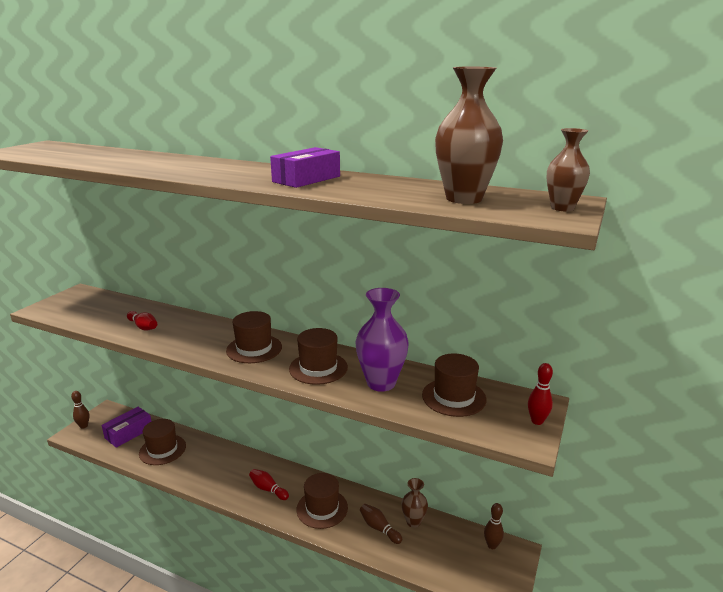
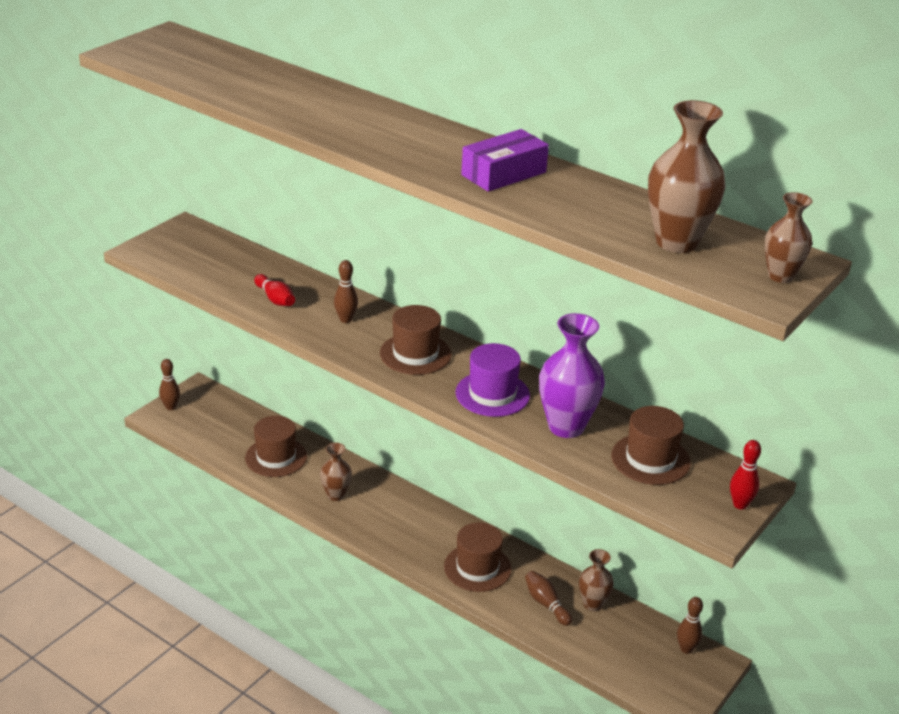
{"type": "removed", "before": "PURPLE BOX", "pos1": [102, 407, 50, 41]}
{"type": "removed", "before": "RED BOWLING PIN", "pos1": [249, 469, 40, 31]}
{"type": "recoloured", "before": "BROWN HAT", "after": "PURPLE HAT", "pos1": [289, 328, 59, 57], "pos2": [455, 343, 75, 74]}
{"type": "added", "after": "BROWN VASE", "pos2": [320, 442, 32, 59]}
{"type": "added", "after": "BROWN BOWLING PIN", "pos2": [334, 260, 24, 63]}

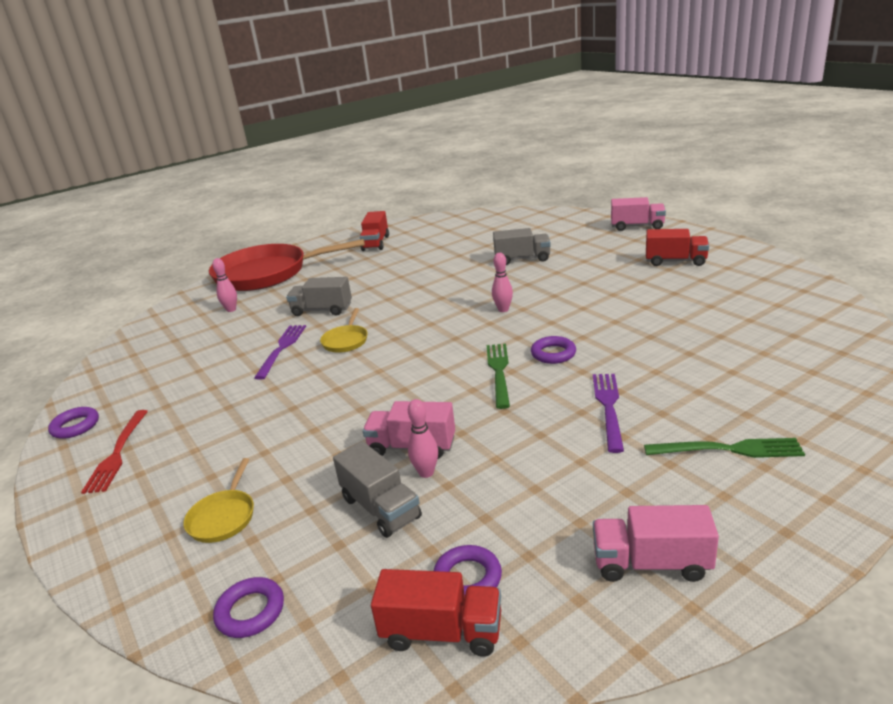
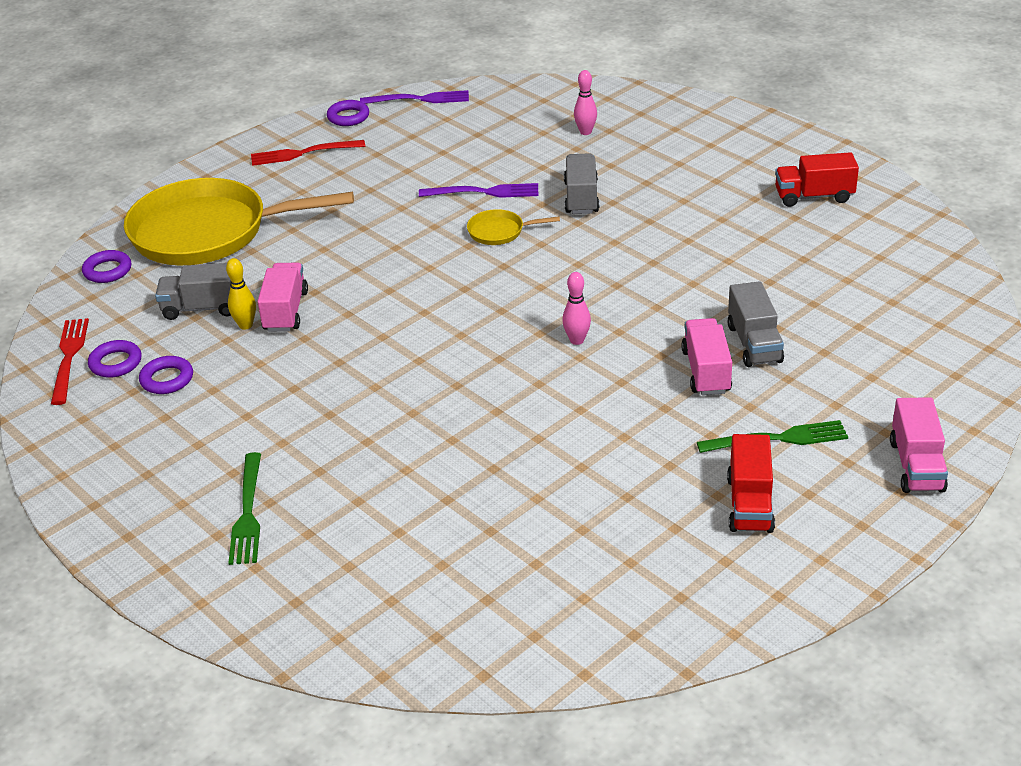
{"type": "resized", "before": "YELLOW PAN", "pos1": [183, 458, 71, 85], "pos2": [124, 178, 230, 87], "scale": 2.49}
{"type": "removed", "before": "RED PAN", "pos1": [209, 239, 156, 52]}
{"type": "turned", "before": "GREY TRUCK", "pos1": [333, 441, 89, 97], "pos2": [155, 263, 76, 57], "turn": 45}
{"type": "replaced", "before": "RED TRUCK", "after": "RED FORK", "pos1": [371, 569, 130, 88], "pos2": [51, 318, 38, 87]}
{"type": "recoloured", "before": "PINK BOWLING PIN", "after": "YELLOW BOWLING PIN", "pos1": [408, 399, 30, 79], "pos2": [226, 258, 30, 72]}
{"type": "moved", "before": "GREEN FORK", "pos1": [487, 344, 23, 65], "pos2": [697, 420, 151, 33]}
{"type": "moved", "before": "PURPLE RING", "pos1": [531, 336, 45, 28], "pos2": [139, 356, 54, 38]}
{"type": "moved", "before": "PURPLE FORK", "pos1": [593, 374, 31, 79], "pos2": [360, 90, 109, 14]}
{"type": "moved", "before": "PINK TRUCK", "pos1": [593, 505, 126, 77], "pos2": [681, 318, 51, 77]}

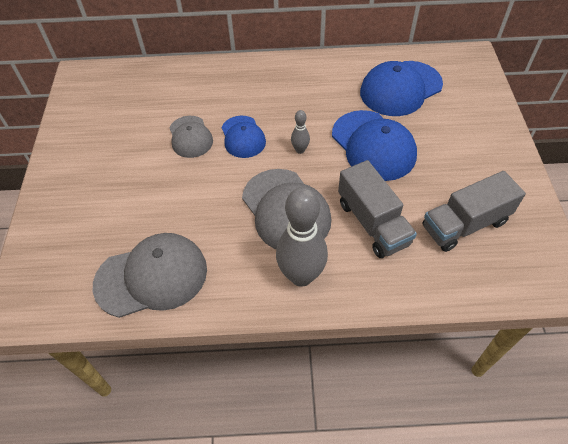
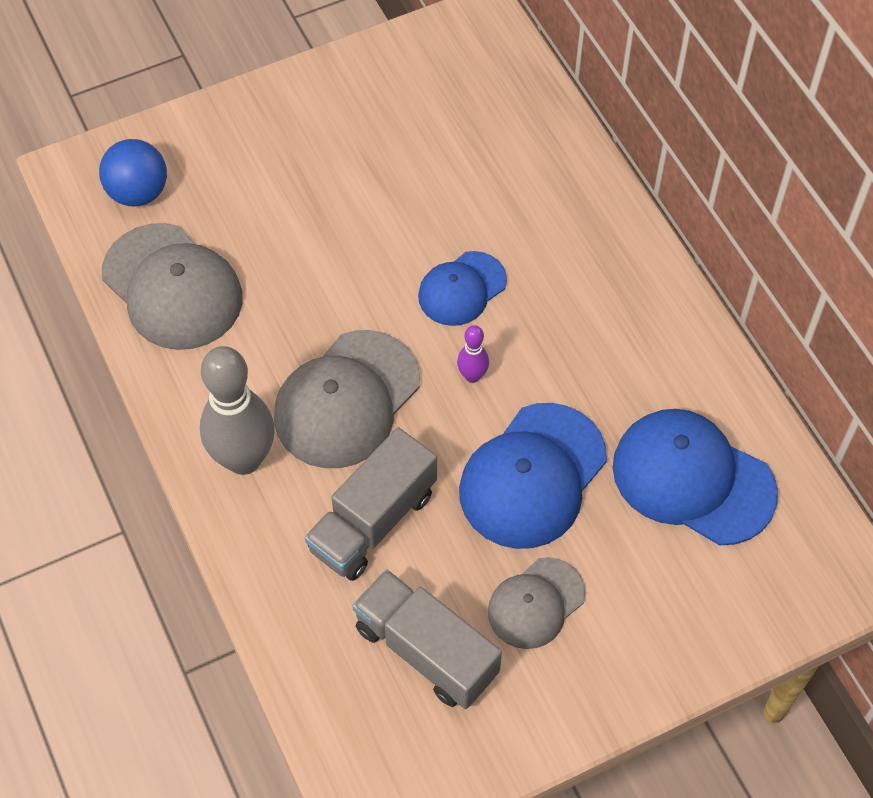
{"type": "moved", "before": "GREY CAP", "pos1": [169, 116, 44, 42], "pos2": [488, 557, 98, 92]}
{"type": "recoloured", "before": "GREY BOWLING PIN", "after": "PURPLE BOWLING PIN", "pos1": [291, 110, 19, 44], "pos2": [457, 325, 32, 58]}
{"type": "added", "after": "BLUE BALL", "pos2": [99, 139, 68, 67]}

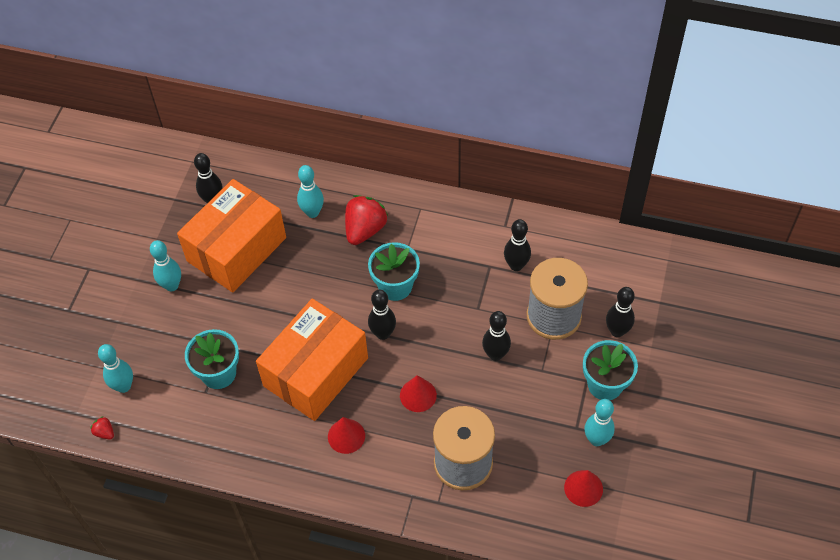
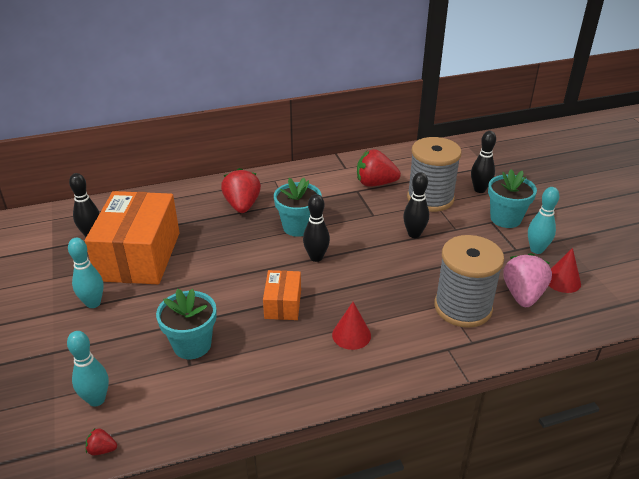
{"type": "resized", "before": "ORANGE BOX", "pos1": [256, 299, 112, 122], "pos2": [263, 270, 38, 50], "scale": 0.48}
{"type": "removed", "before": "TURQUOISE BOWLING PIN", "pos1": [297, 165, 27, 53]}
{"type": "removed", "before": "RED CONE", "pos1": [400, 375, 37, 37]}
{"type": "replaced", "before": "BLACK BOWLING PIN", "after": "RED STRAWBERRY", "pos1": [504, 219, 27, 52], "pos2": [357, 149, 44, 38]}
{"type": "added", "after": "PINK STRAWBERRY", "pos2": [503, 253, 49, 54]}

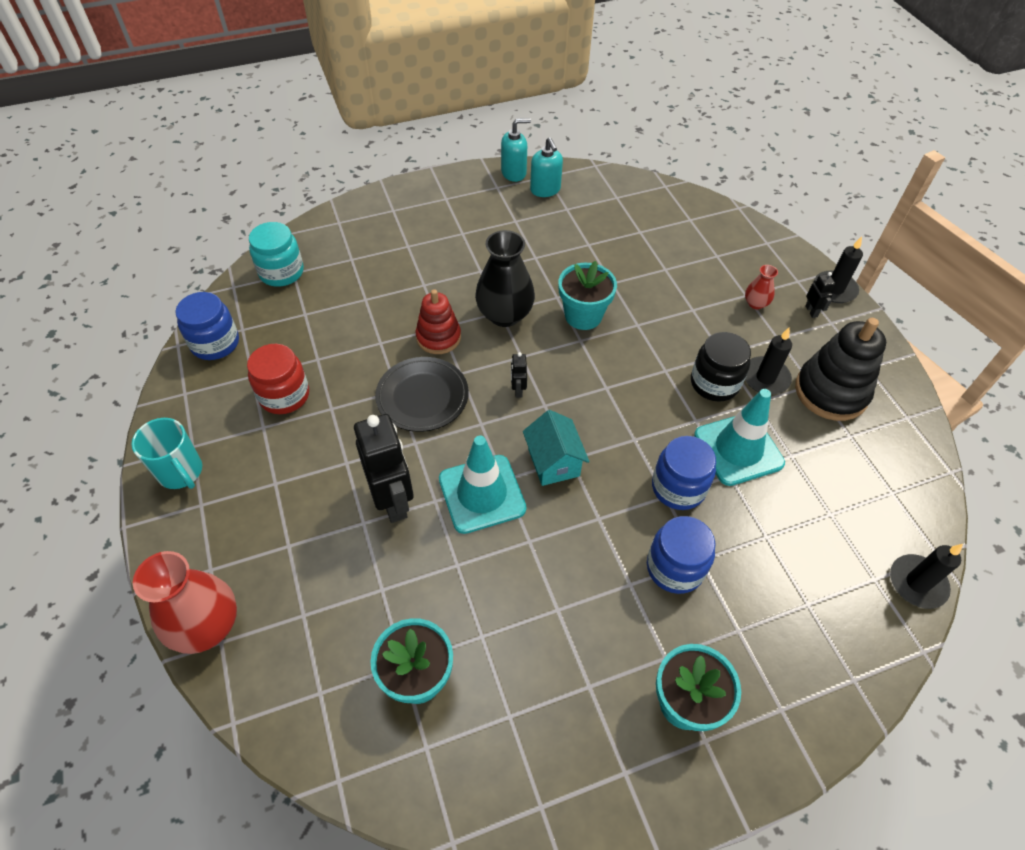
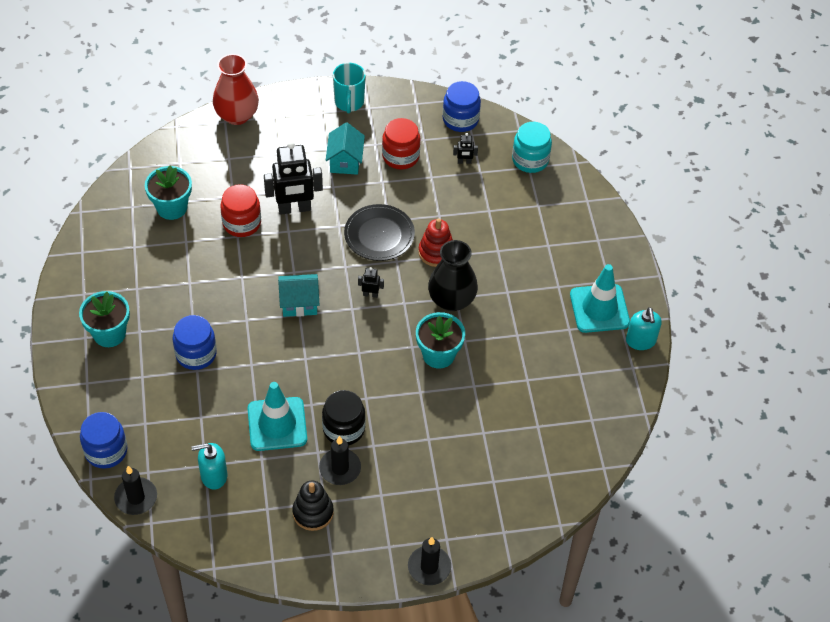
{"type": "turned", "before": "TURQUOISE MUG", "pos1": [131, 418, 71, 71], "pos2": [333, 63, 33, 51], "turn": -60}
{"type": "moved", "before": "TURQUOISE TRAFFIC CONE", "pos1": [439, 435, 87, 99], "pos2": [570, 264, 60, 69]}
{"type": "moved", "before": "TURQUOISE SOAP DISPENSER", "pos1": [530, 137, 33, 60], "pos2": [192, 443, 35, 47]}
{"type": "moved", "before": "BLUE JAR", "pos1": [652, 436, 64, 74], "pos2": [80, 412, 47, 57]}
{"type": "removed", "before": "RED VASE", "pos1": [745, 265, 33, 44]}
{"type": "resized", "before": "BLACK STACKING TOY", "pos1": [795, 318, 91, 103], "pos2": [292, 480, 42, 51], "scale": 0.65}
{"type": "moved", "before": "BLACK ROBOT", "pos1": [805, 272, 30, 46], "pos2": [453, 133, 25, 31]}
{"type": "added", "after": "RED JAR", "pos2": [220, 184, 41, 53]}
{"type": "added", "after": "TURQUOISE HOUSE", "pos2": [326, 123, 39, 52]}

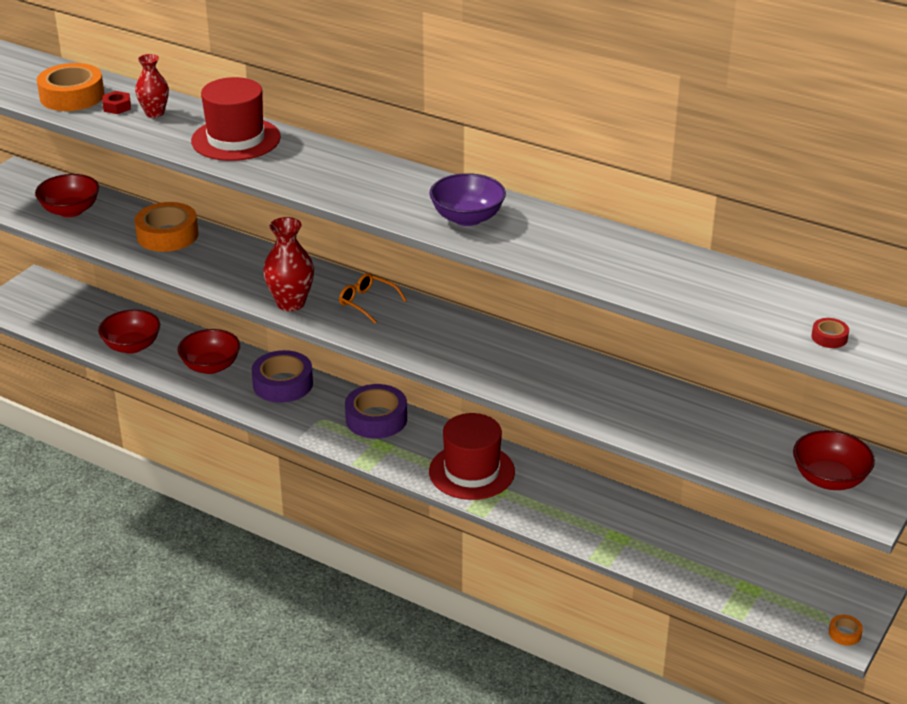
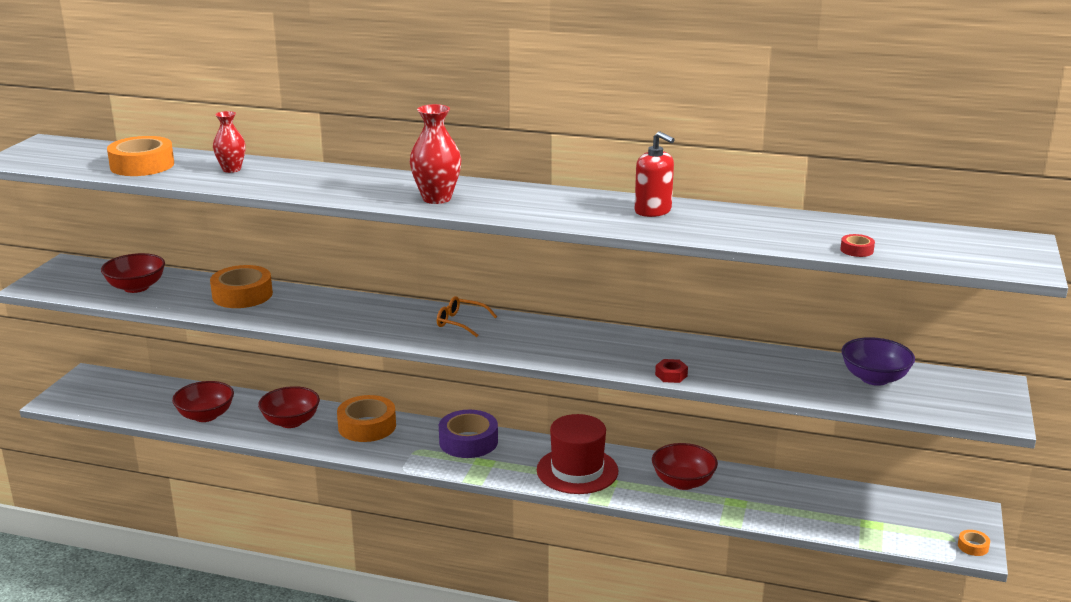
{"type": "moved", "before": "RED NUT", "pos1": [102, 91, 29, 23], "pos2": [655, 359, 33, 24]}
{"type": "removed", "before": "RED HAT", "pos1": [191, 77, 90, 84]}
{"type": "recoloured", "before": "PURPLE TAPE", "after": "ORANGE TAPE", "pos1": [252, 350, 61, 53], "pos2": [337, 395, 59, 47]}
{"type": "moved", "before": "RED VASE", "pos1": [263, 217, 51, 94], "pos2": [410, 104, 51, 100]}
{"type": "moved", "before": "PURPLE BOWL", "pos1": [430, 173, 76, 53], "pos2": [841, 337, 74, 49]}
{"type": "moved", "before": "RED BOWL", "pos1": [793, 430, 82, 60], "pos2": [652, 443, 66, 47]}
{"type": "moved", "before": "RED TAPE", "pos1": [811, 318, 38, 30], "pos2": [840, 234, 35, 23]}
{"type": "added", "after": "RED SOAP DISPENSER", "pos2": [635, 131, 40, 86]}

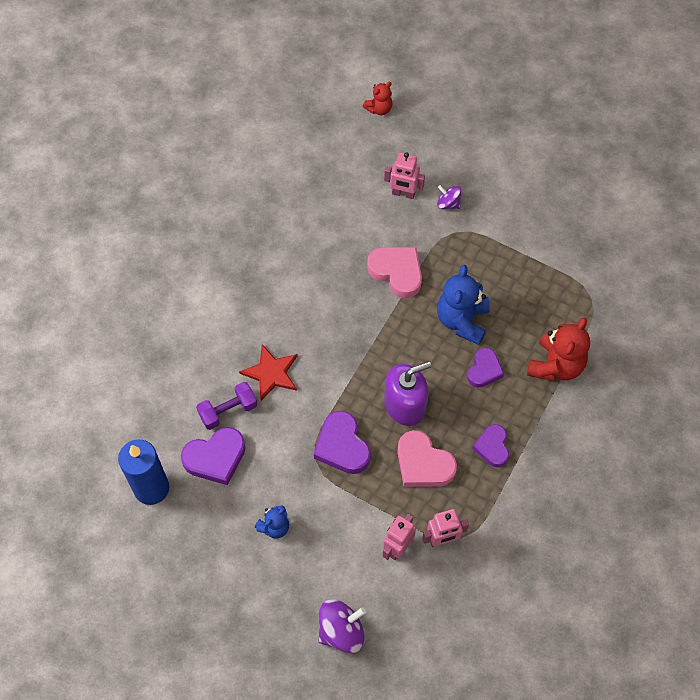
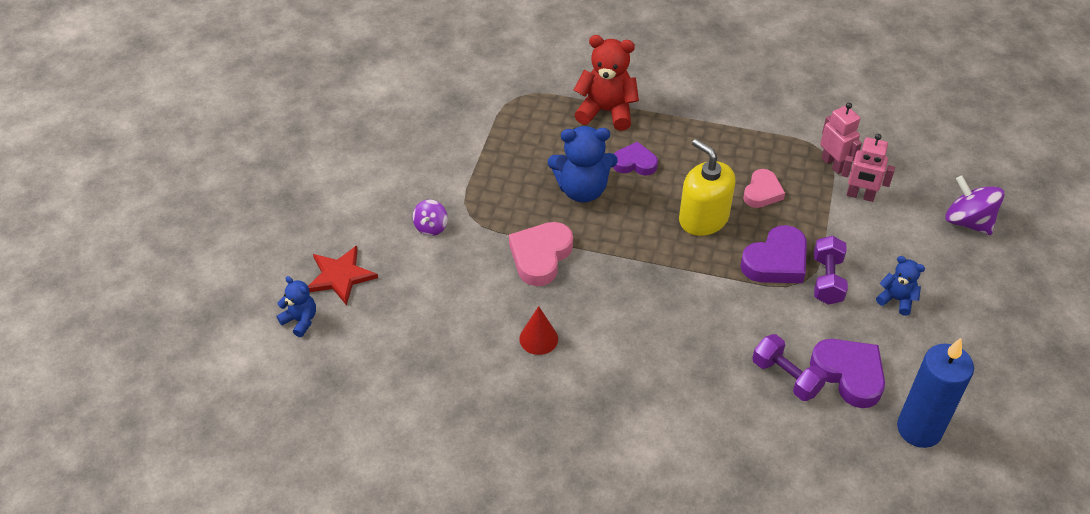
{"type": "moved", "before": "RED STAR", "pos1": [239, 344, 58, 57], "pos2": [308, 246, 70, 60]}
{"type": "recoloured", "before": "RED TEDDY BEAR", "after": "BLUE TEDDY BEAR", "pos1": [363, 82, 30, 33], "pos2": [277, 276, 39, 61]}
{"type": "removed", "before": "PINK ROBOT", "pos1": [384, 152, 41, 47]}
{"type": "recoloured", "before": "PURPLE SOAP DISPENSER", "after": "YELLOW SOAP DISPENSER", "pos1": [384, 361, 47, 65], "pos2": [679, 139, 56, 97]}
{"type": "resized", "before": "PINK HEART", "pos1": [397, 430, 60, 57], "pos2": [743, 169, 42, 39], "scale": 0.65}
{"type": "removed", "before": "PURPLE HEART", "pos1": [472, 424, 37, 43]}
{"type": "added", "after": "RED CONE", "pos2": [519, 306, 39, 49]}
{"type": "added", "after": "PURPLE DUMBBELL", "pos2": [814, 236, 34, 69]}

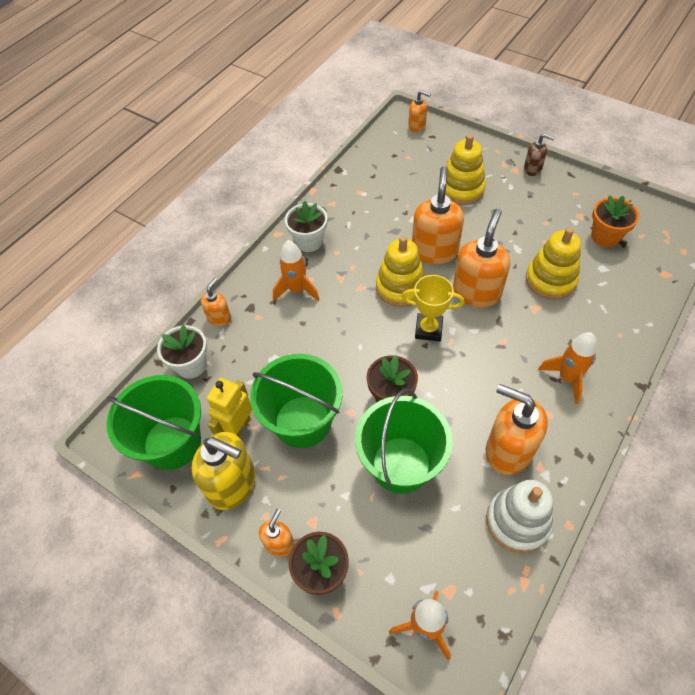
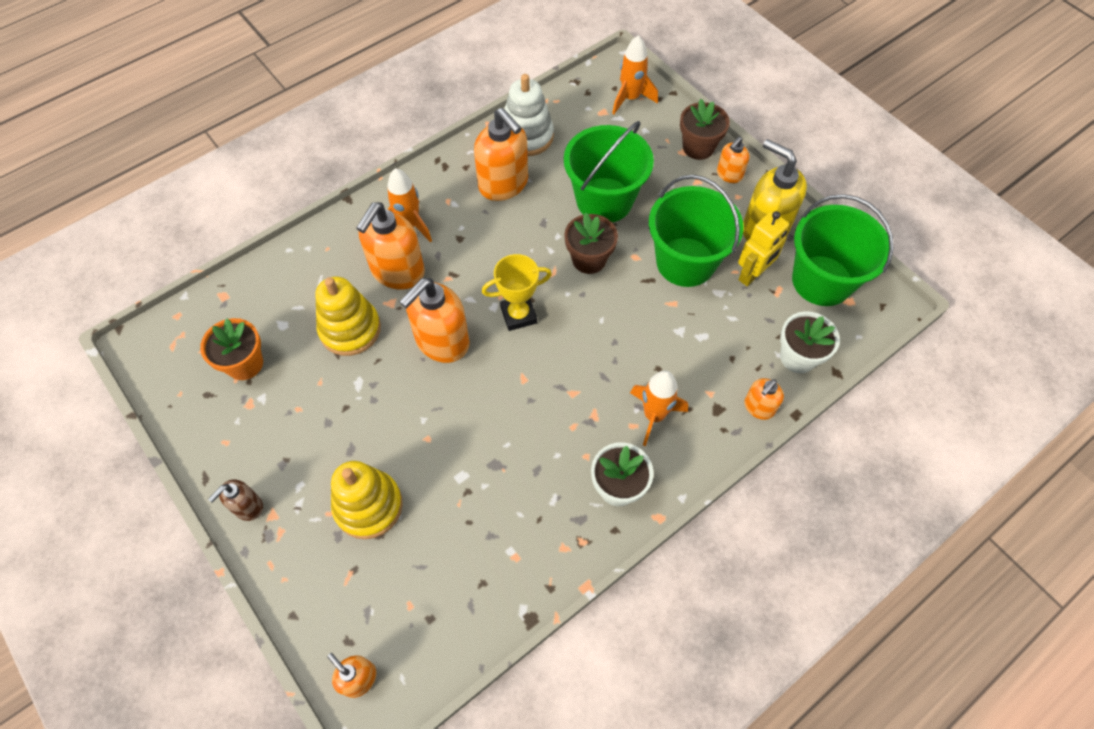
{"type": "removed", "before": "YELLOW STACKING TOY", "pos1": [376, 236, 49, 71]}
{"type": "turned", "before": "YELLOW TROPHY", "pos1": [401, 275, 63, 66], "pos2": [482, 254, 70, 77], "turn": -45}
{"type": "moved", "before": "ORANGE SOAP DISPENSER", "pos1": [412, 166, 52, 98], "pos2": [356, 202, 69, 87]}
{"type": "turned", "before": "BROWN SOAP DISPENSER", "pos1": [524, 133, 31, 43], "pos2": [208, 479, 55, 42], "turn": -90}

